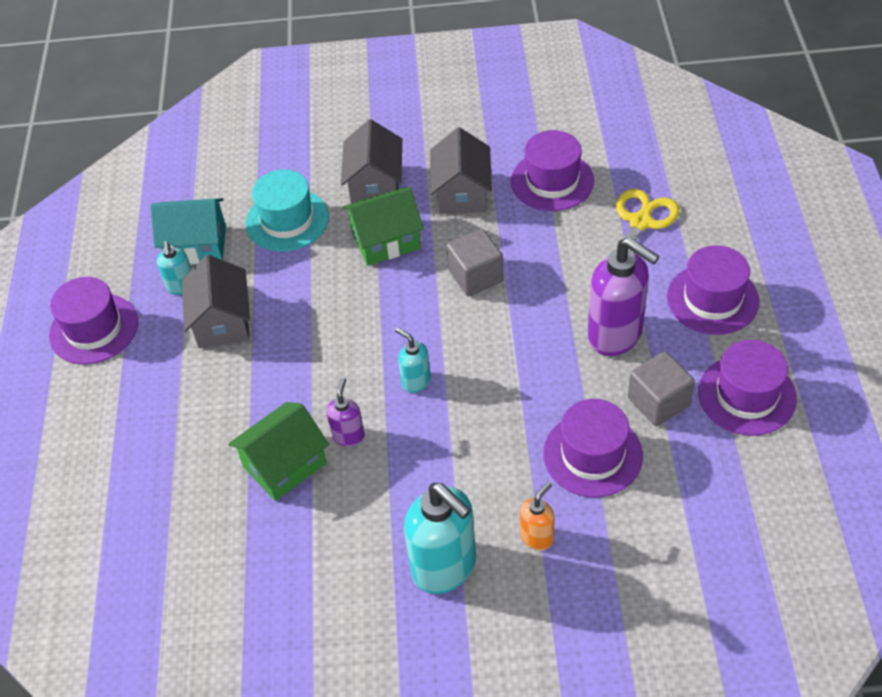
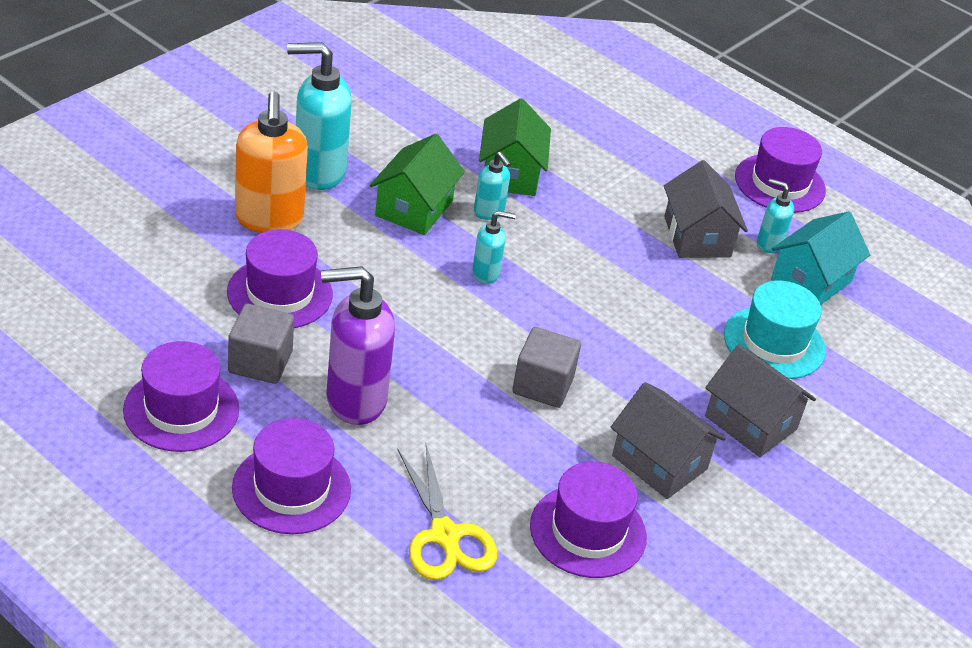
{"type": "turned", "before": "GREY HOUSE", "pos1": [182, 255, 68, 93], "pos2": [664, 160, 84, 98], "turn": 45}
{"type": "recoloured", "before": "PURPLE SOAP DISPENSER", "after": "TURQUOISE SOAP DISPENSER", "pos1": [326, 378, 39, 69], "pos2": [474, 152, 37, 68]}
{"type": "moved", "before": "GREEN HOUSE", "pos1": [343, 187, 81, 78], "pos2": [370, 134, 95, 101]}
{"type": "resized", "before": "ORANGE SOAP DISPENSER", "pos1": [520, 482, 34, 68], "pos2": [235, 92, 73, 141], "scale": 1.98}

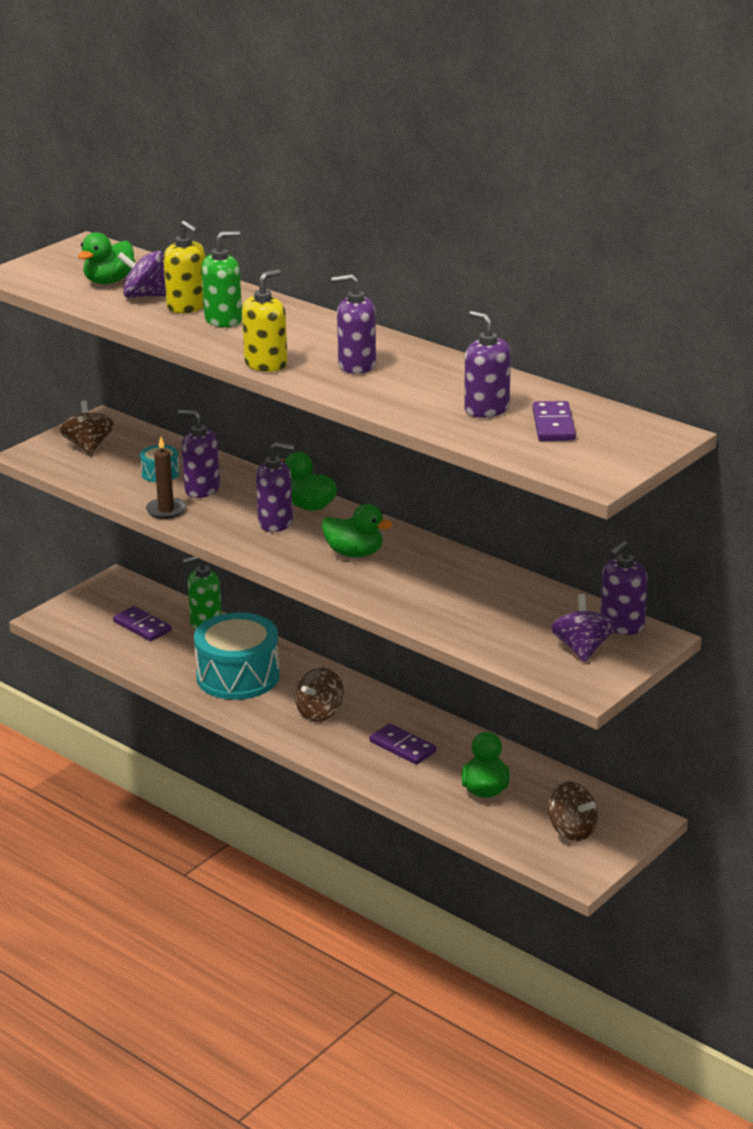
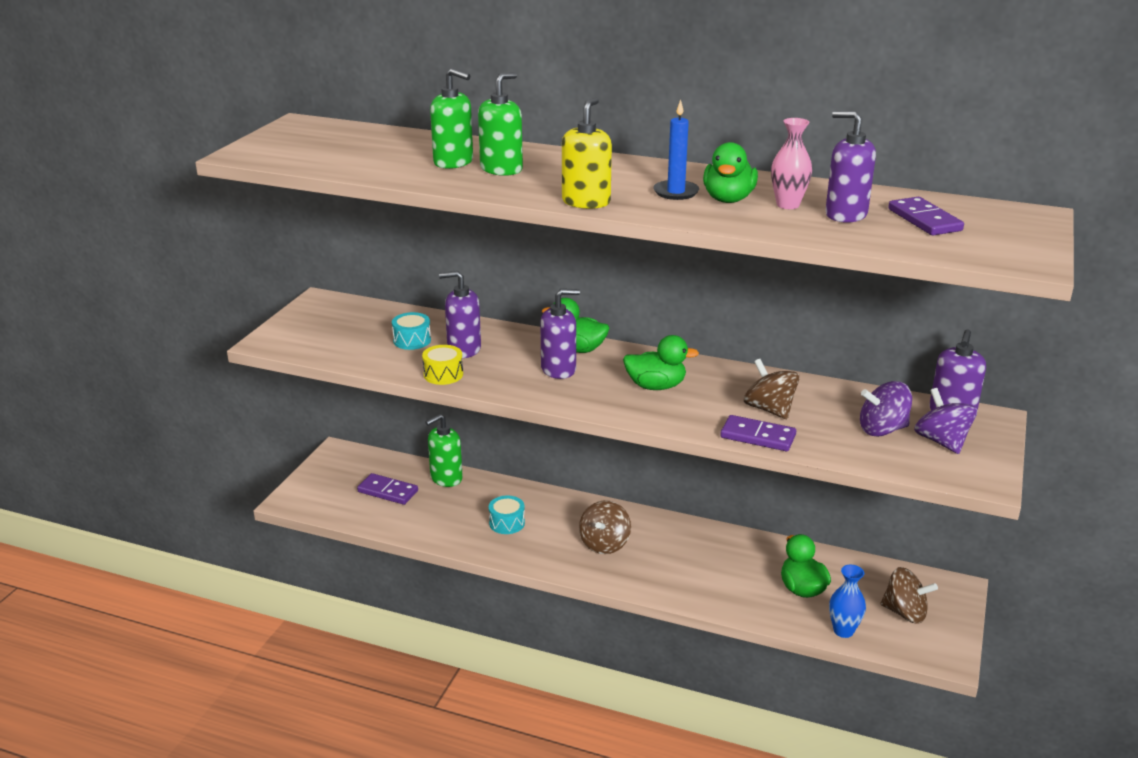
{"type": "moved", "before": "BROWN SPINNING TOP", "pos1": [60, 400, 54, 55], "pos2": [744, 359, 55, 60]}
{"type": "moved", "before": "GREEN DUCK", "pos1": [78, 232, 57, 52], "pos2": [703, 142, 55, 61]}
{"type": "moved", "before": "PURPLE SPINNING TOP", "pos1": [117, 251, 49, 47], "pos2": [860, 381, 52, 56]}
{"type": "replaced", "before": "BROWN CANDLE", "after": "YELLOW DRUM", "pos1": [146, 437, 40, 82], "pos2": [422, 345, 41, 40]}
{"type": "recoloured", "before": "YELLOW SOAP DISPENSER", "after": "GREEN SOAP DISPENSER", "pos1": [163, 220, 43, 93], "pos2": [430, 68, 43, 101]}
{"type": "resized", "before": "TURQUOISE DRUM", "pos1": [194, 613, 86, 87], "pos2": [489, 496, 36, 38], "scale": 0.45}
{"type": "replaced", "before": "PURPLE SOAP DISPENSER", "after": "BLUE CANDLE", "pos1": [331, 274, 45, 100], "pos2": [653, 99, 46, 101]}
{"type": "moved", "before": "PURPLE DOMINO", "pos1": [370, 723, 66, 42], "pos2": [720, 415, 76, 36]}
{"type": "added", "after": "PINK VASE", "pos2": [771, 118, 41, 91]}
{"type": "added", "after": "BLUE VASE", "pos2": [829, 565, 37, 73]}

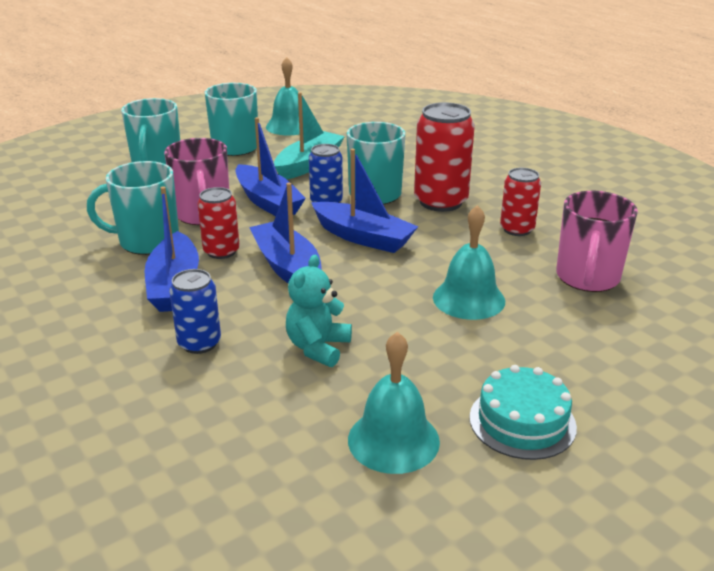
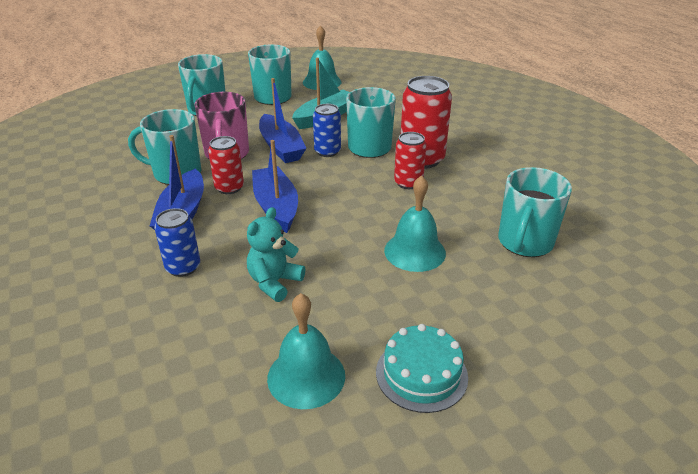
{"type": "removed", "before": "BLUE BOAT", "pos1": [311, 149, 108, 104]}
{"type": "moved", "before": "RED CAN", "pos1": [500, 168, 41, 68], "pos2": [394, 132, 33, 57]}
{"type": "recoloured", "before": "PINK MUG", "after": "TURQUOISE MUG", "pos1": [556, 191, 82, 101], "pos2": [498, 167, 74, 90]}

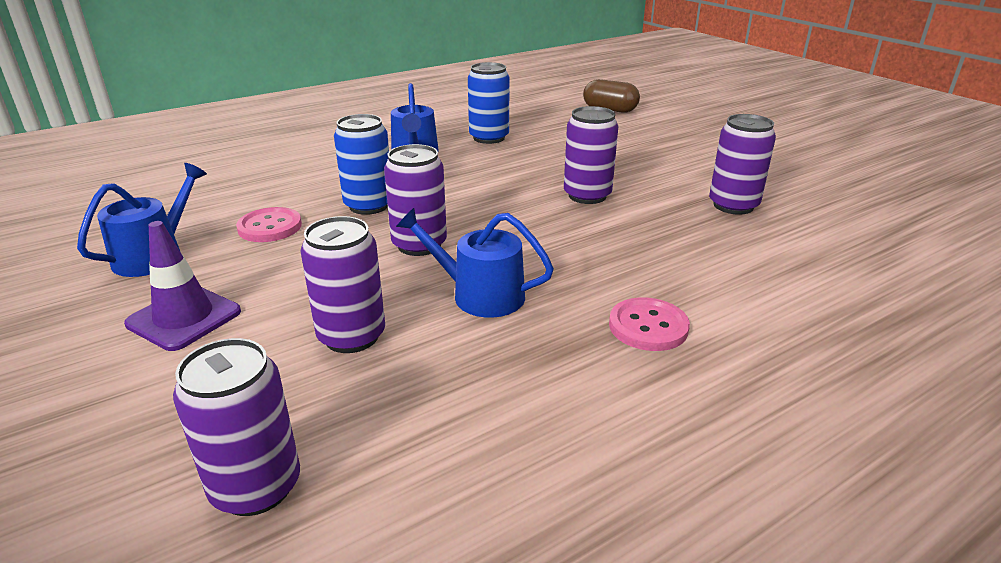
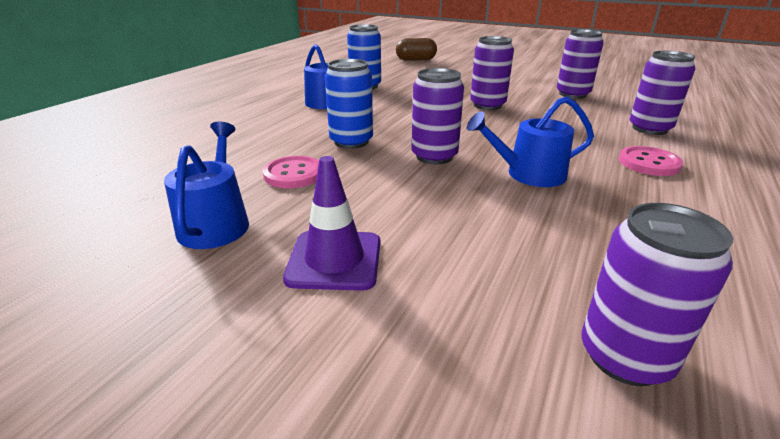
{"type": "moved", "before": "PURPLE CAN", "pos1": [300, 216, 85, 137], "pos2": [630, 51, 65, 84]}

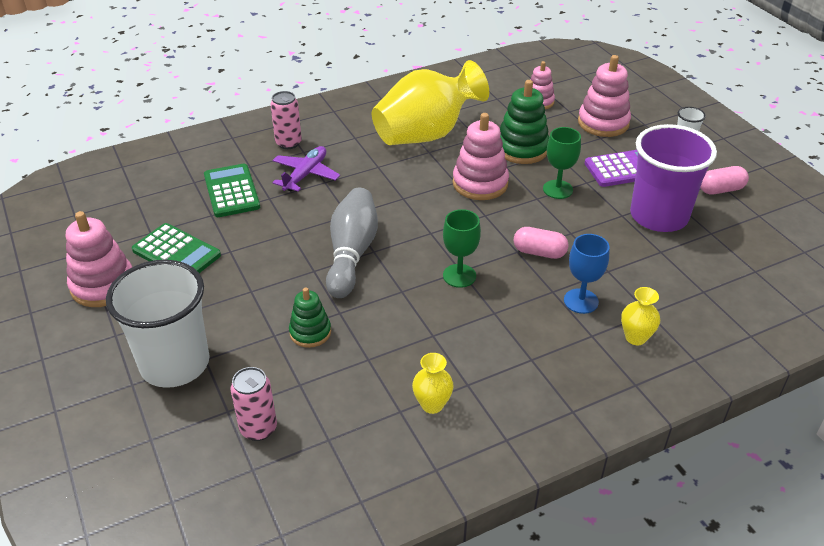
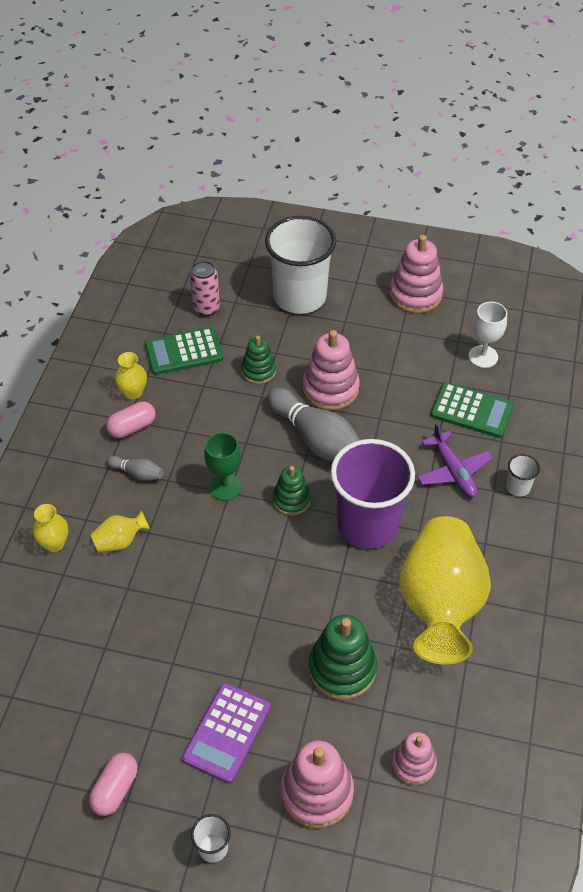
{"type": "moved", "before": "GREEN CALCULATOR", "pos1": [132, 223, 89, 50], "pos2": [145, 327, 78, 48]}
{"type": "replaced", "before": "PINK CAN", "after": "WHITE CUP", "pos1": [270, 91, 32, 58], "pos2": [506, 454, 34, 43]}
{"type": "moved", "before": "PINK STACKING TOY", "pos1": [452, 113, 57, 87], "pos2": [302, 330, 58, 80]}
{"type": "moved", "before": "PINK CAPSULE", "pos1": [514, 227, 54, 32], "pos2": [106, 402, 50, 36]}
{"type": "removed", "before": "GREEN GOBLET", "pos1": [543, 127, 38, 72]}
{"type": "replaced", "before": "BLUE GOBLET", "after": "YELLOW VASE", "pos1": [564, 234, 45, 80], "pos2": [90, 510, 60, 42]}
{"type": "moved", "before": "PURPLE CUP", "pos1": [630, 124, 87, 108], "pos2": [331, 439, 84, 110]}
{"type": "added", "after": "GREY BOWLING PIN", "pos2": [107, 456, 56, 25]}
{"type": "added", "after": "GREEN STACKING TOY", "pos2": [273, 466, 38, 50]}
{"type": "added", "after": "WHITE GOBLET", "pos2": [469, 302, 38, 66]}

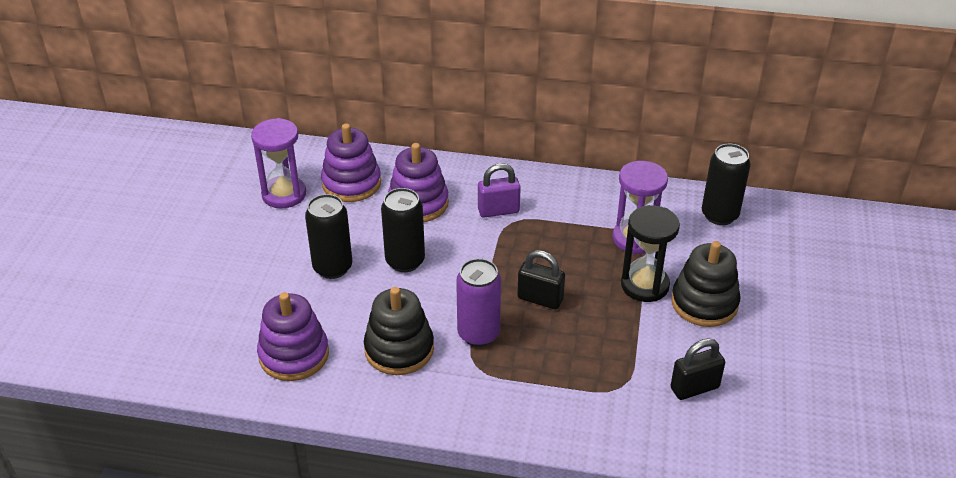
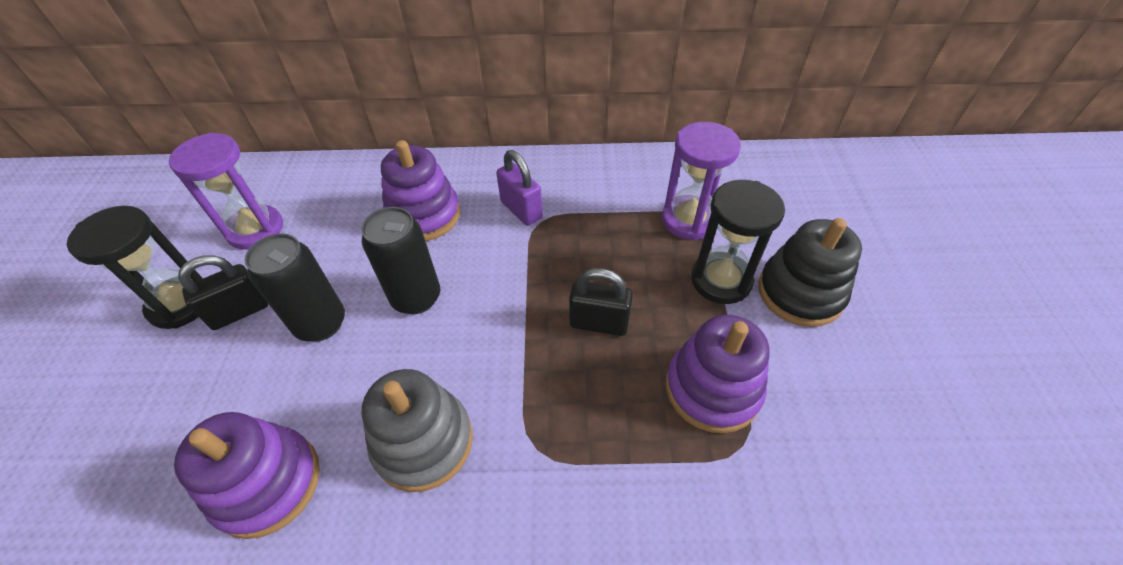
{"type": "moved", "before": "PURPLE STACKING TOY", "pos1": [321, 123, 60, 79], "pos2": [666, 315, 104, 118]}
{"type": "recoloured", "before": "BLACK STACKING TOY", "after": "GREY STACKING TOY", "pos1": [364, 287, 70, 88], "pos2": [362, 369, 111, 123]}
{"type": "removed", "before": "PURPLE CAN", "pos1": [456, 258, 45, 89]}
{"type": "turned", "before": "PURPLE PADLOCK", "pos1": [478, 163, 43, 55], "pos2": [496, 150, 47, 76], "turn": 75}
{"type": "moved", "before": "BLACK PADLOCK", "pos1": [670, 338, 55, 62], "pos2": [178, 255, 90, 75]}
{"type": "removed", "before": "BLACK CAN", "pos1": [702, 144, 49, 81]}
{"type": "added", "after": "BLACK HOURGLASS", "pos2": [66, 206, 137, 123]}

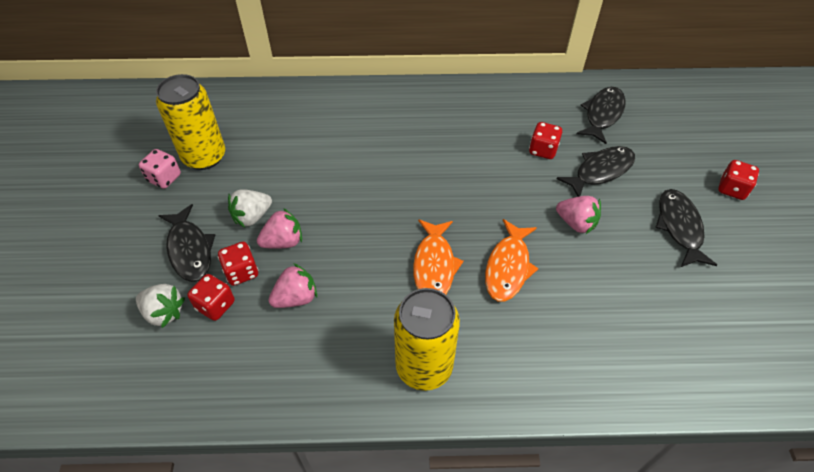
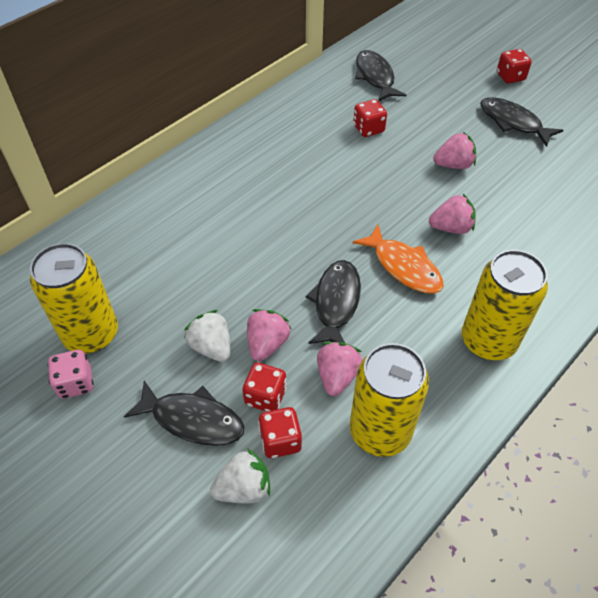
{"type": "turned", "before": "WHITE STRAWBERRY", "pos1": [228, 189, 44, 38], "pos2": [184, 310, 46, 52], "turn": 135}
{"type": "replaced", "before": "ORANGE FISH", "after": "PINK STRAWBERRY", "pos1": [485, 219, 53, 83], "pos2": [429, 194, 47, 40]}
{"type": "moved", "before": "BLACK FISH", "pos1": [556, 146, 79, 51], "pos2": [306, 260, 55, 84]}
{"type": "added", "after": "YELLOW CAN", "pos2": [350, 343, 79, 114]}

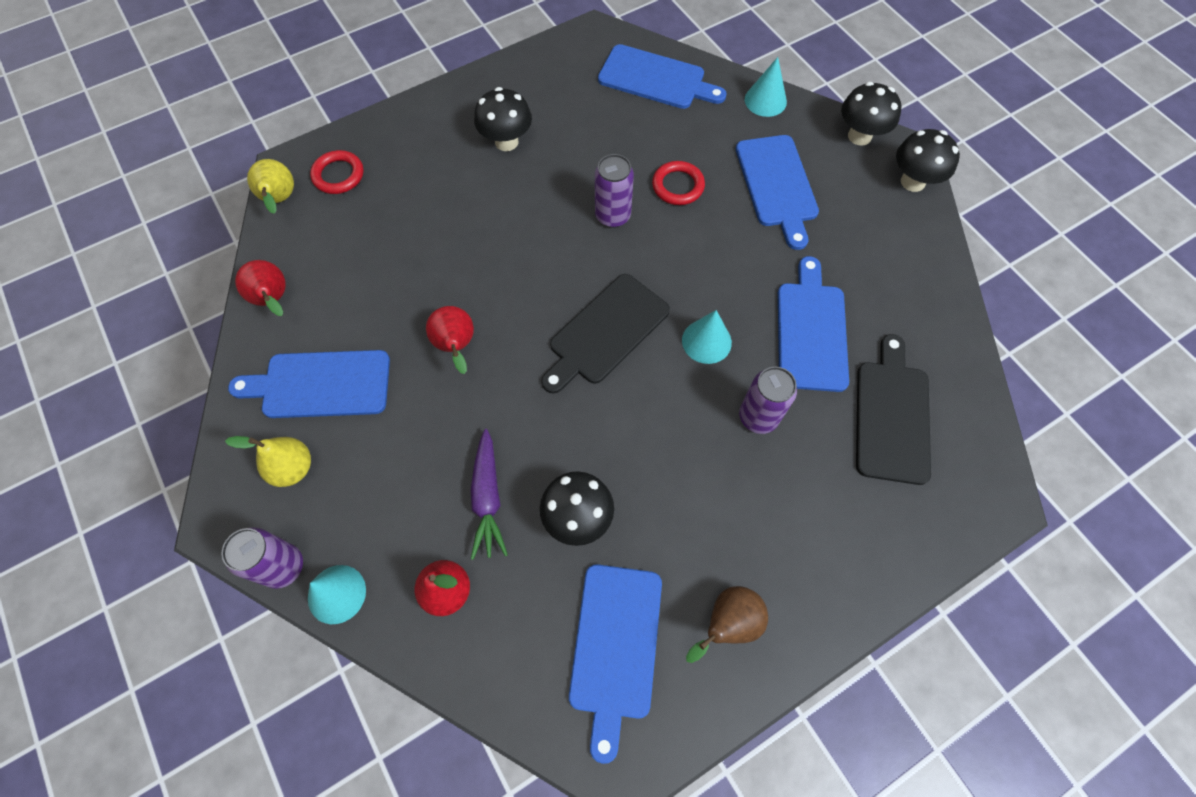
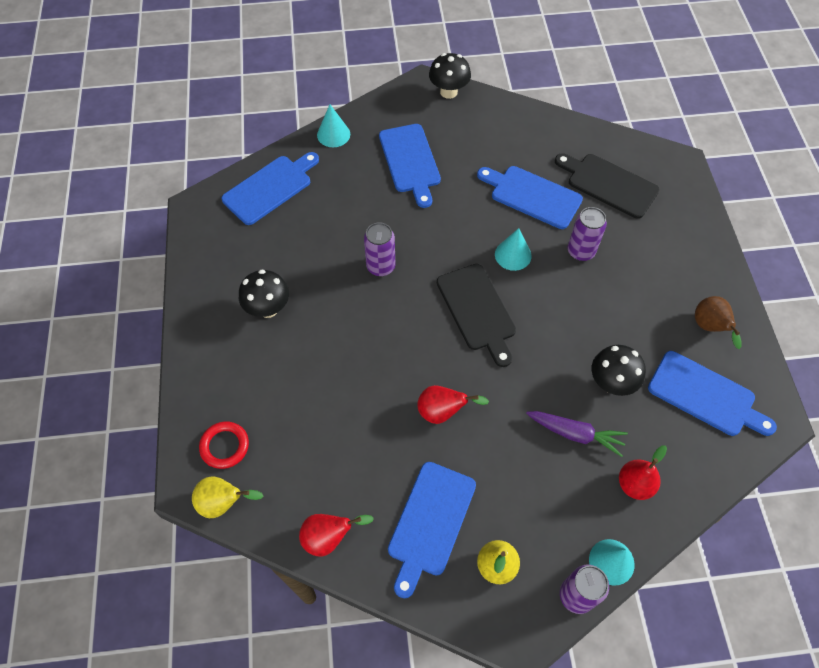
{"type": "removed", "before": "RED RING", "pos1": [652, 161, 53, 44]}
{"type": "turned", "before": "BLUE CUTTING BOARD", "pos1": [736, 135, 83, 115], "pos2": [379, 124, 62, 84], "turn": 60}
{"type": "removed", "before": "BLACK MUSHROOM", "pos1": [841, 82, 61, 64]}

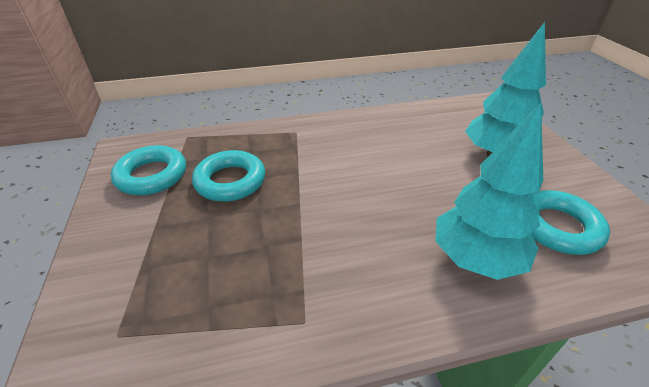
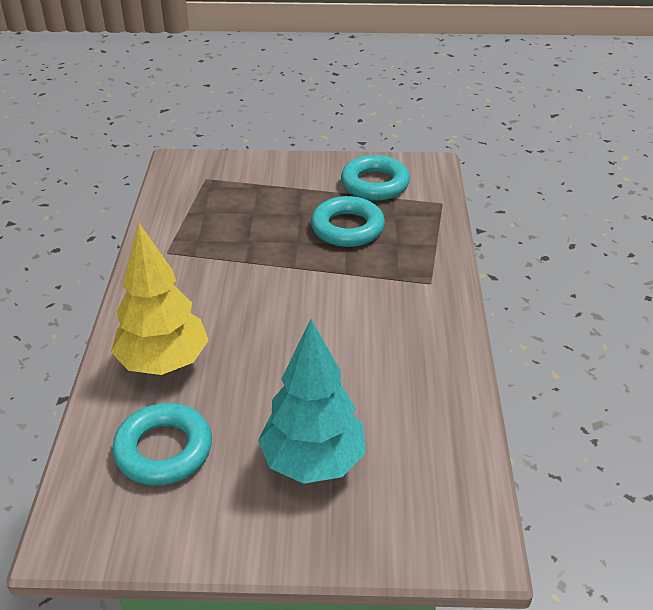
{"type": "recoloured", "before": "TURQUOISE TREE", "after": "YELLOW TREE", "pos1": [435, 103, 108, 177], "pos2": [111, 223, 98, 152]}

